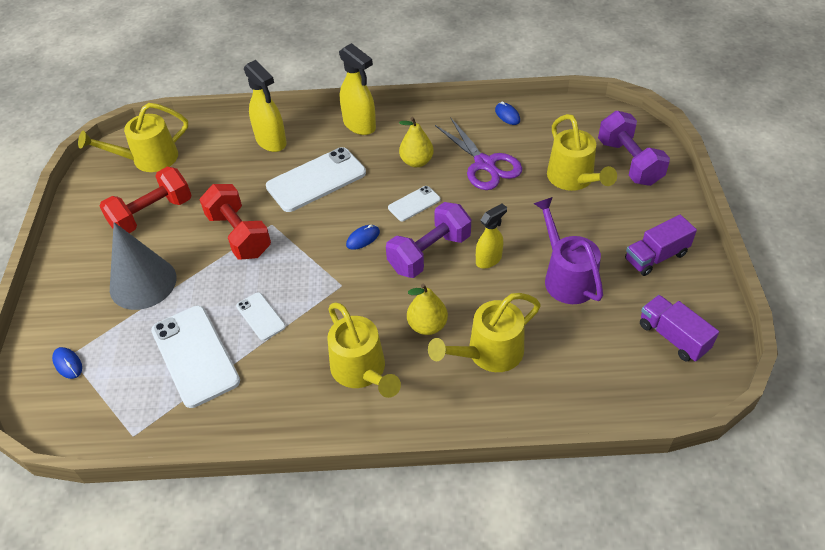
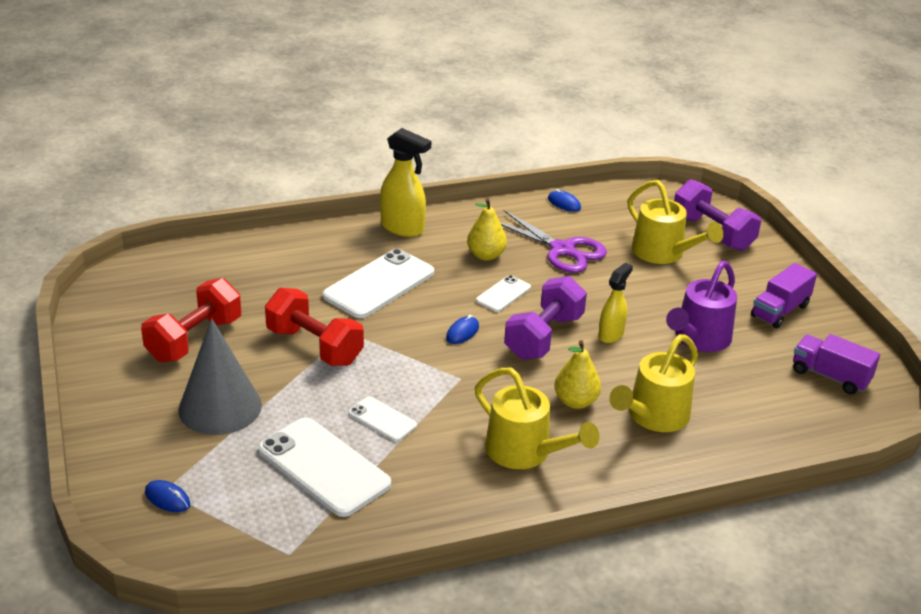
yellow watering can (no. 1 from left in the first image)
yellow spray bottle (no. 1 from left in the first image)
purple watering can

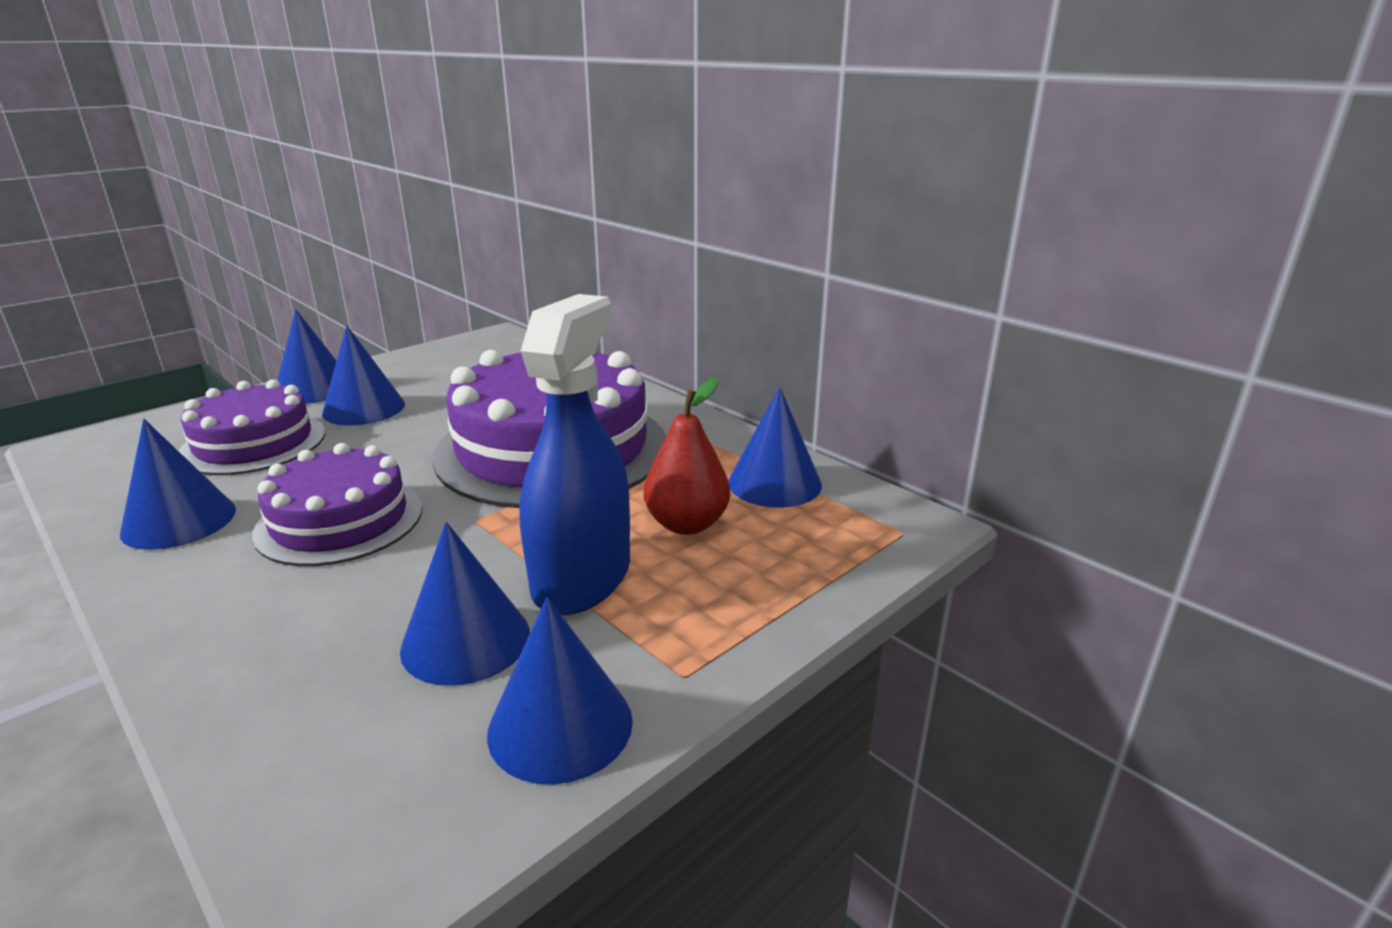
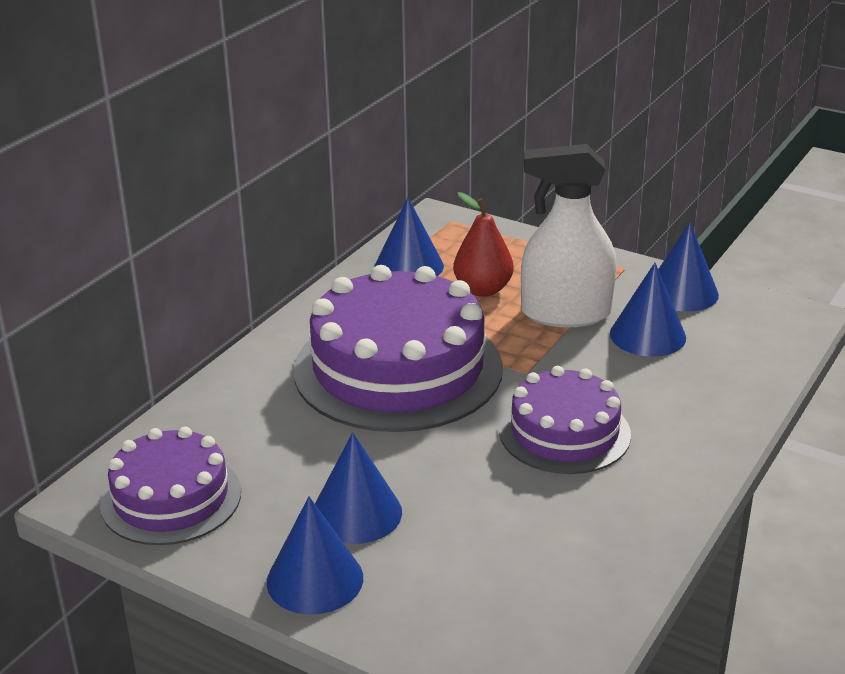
blue cone (no. 1 from left in the first image)
purple cake (no. 1 from left)
white spray bottle

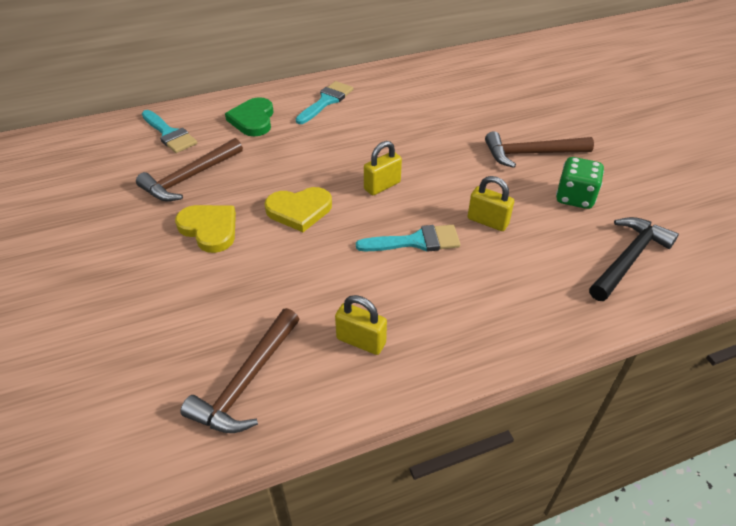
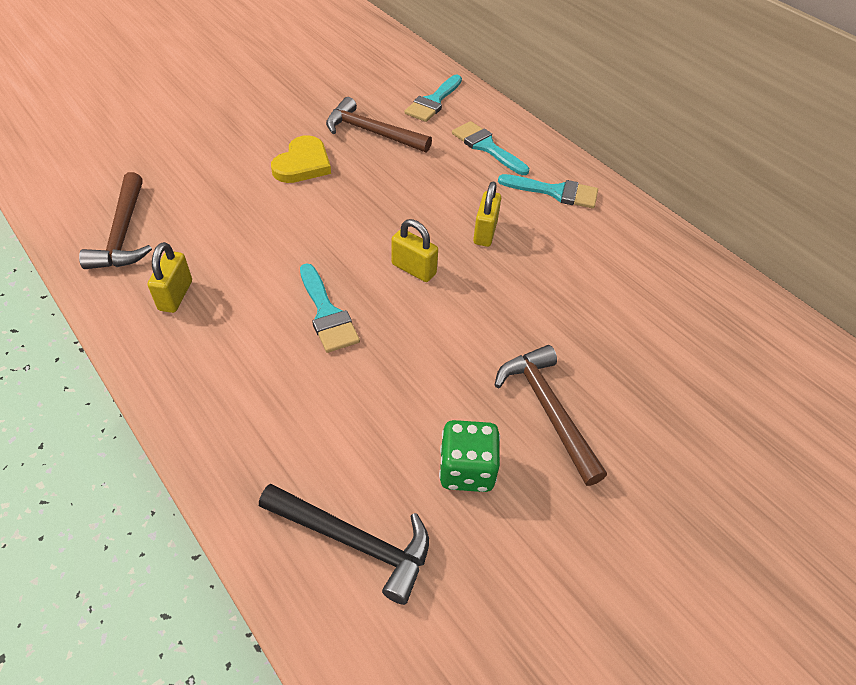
brown hammer (no. 1 from left)
turquoise brush (no. 3 from left)
yellow heart (no. 2 from left in the first image)
yellow padlock (no. 3 from left)

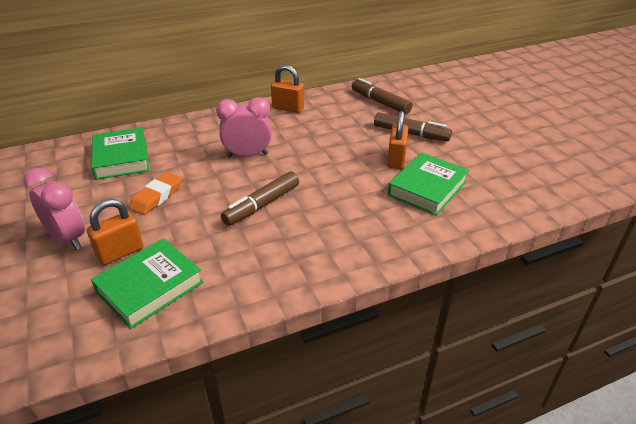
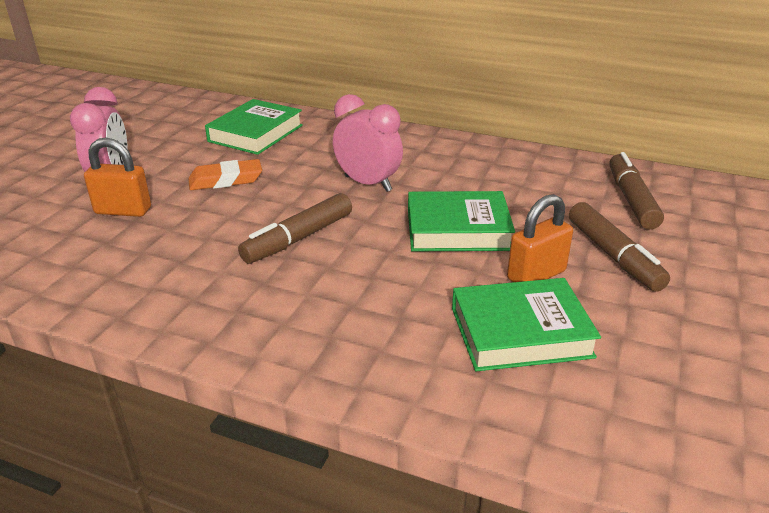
green book (no. 2 from left)
brown marker (no. 1 from left)
orange padlock (no. 2 from left in the first image)

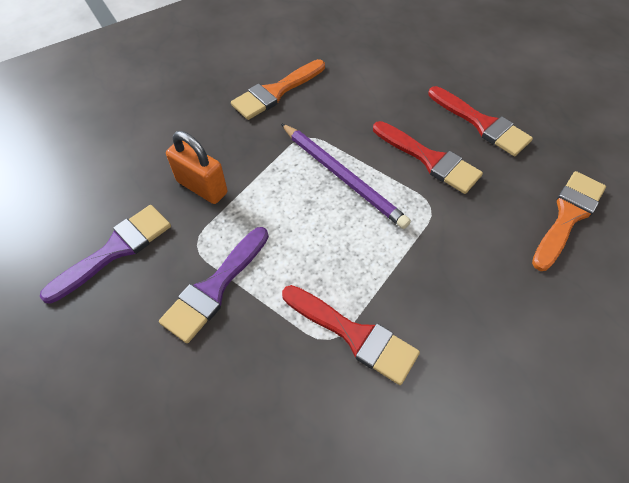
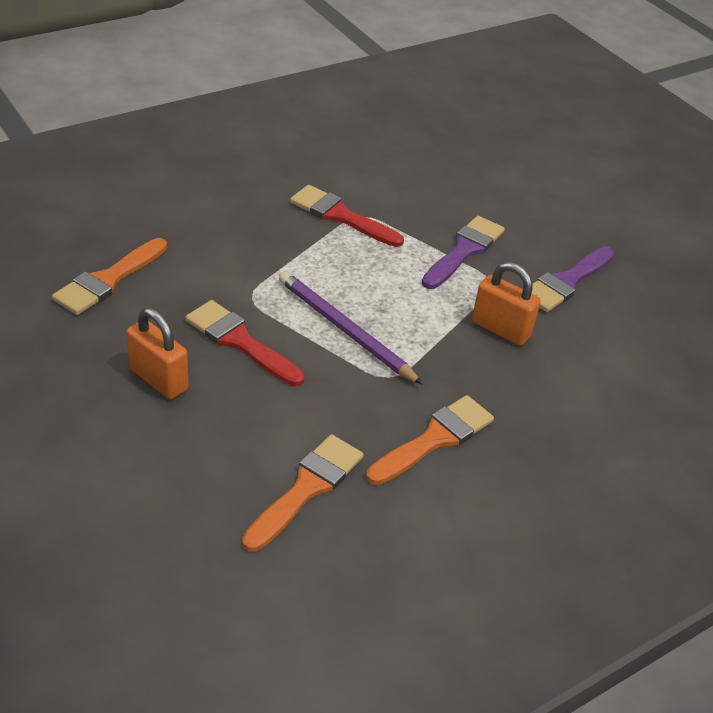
orange padlock (no. 1 from left)
orange brush (no. 2 from left)

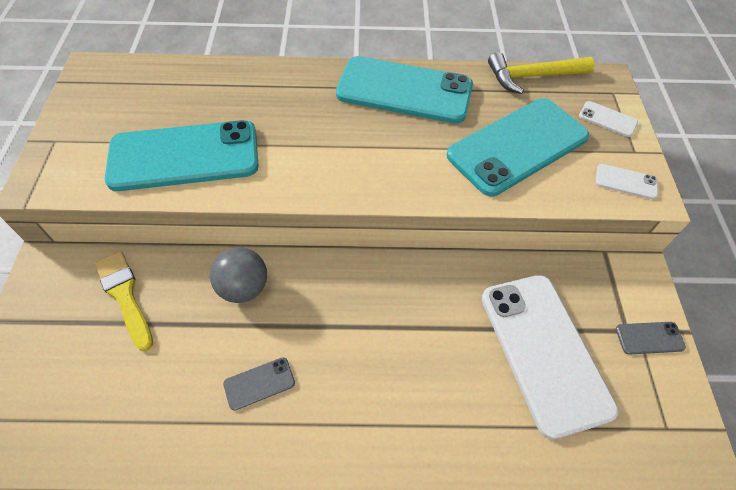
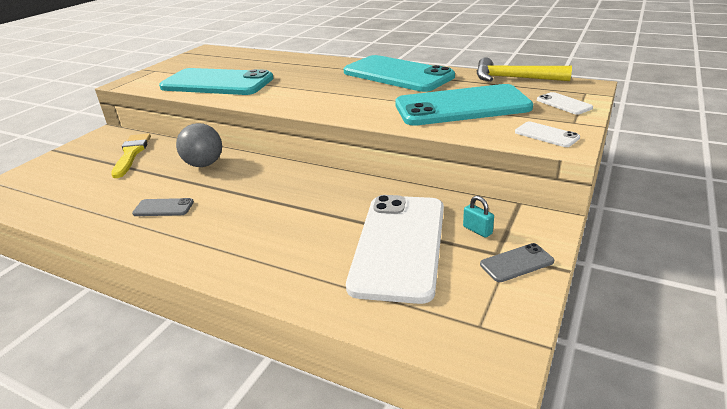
grey phone (no. 2 from left)
turquoise padlock

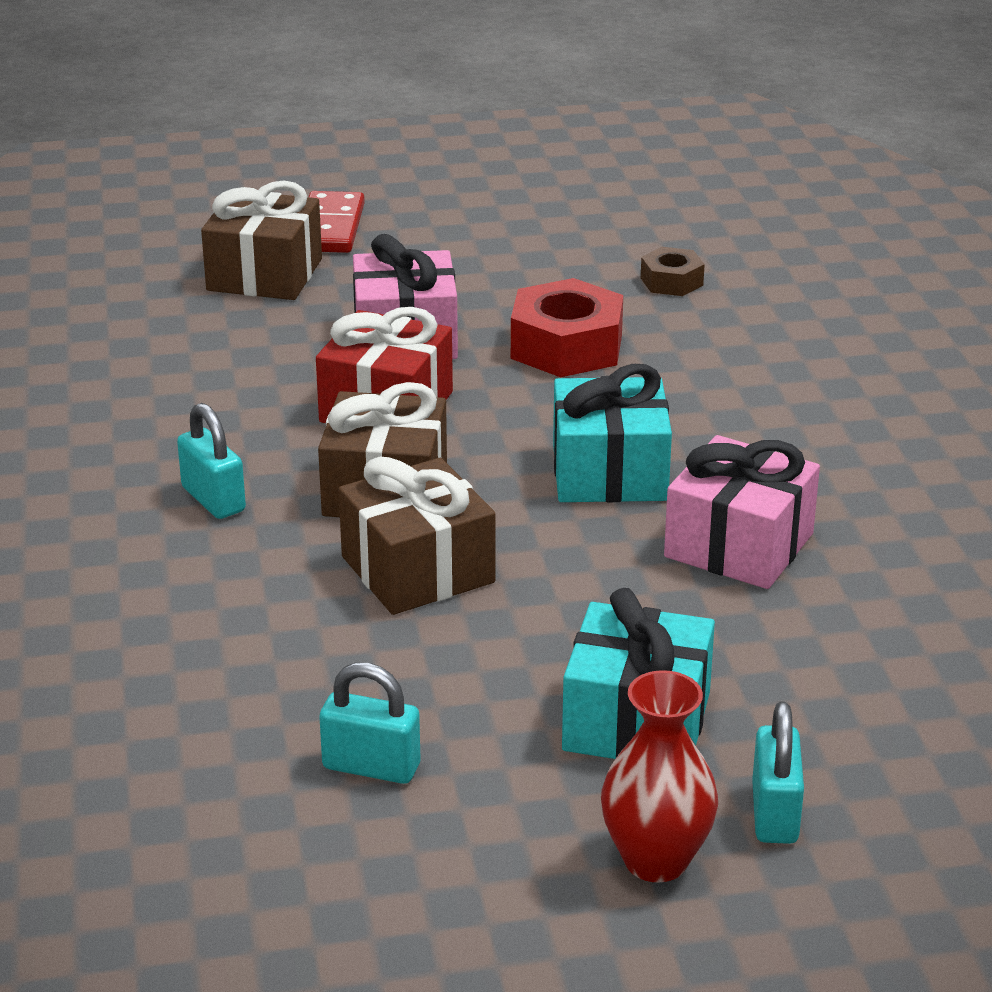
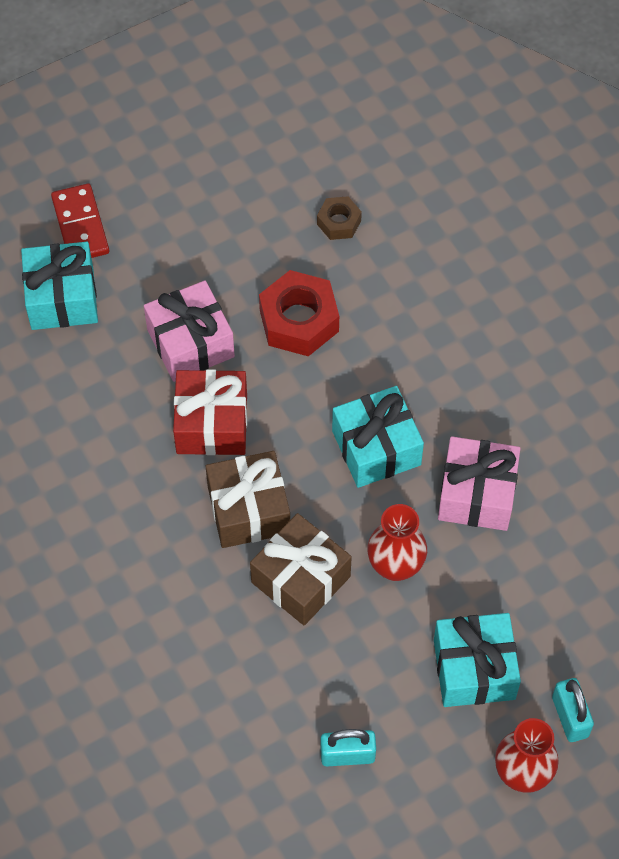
turquoise padlock (no. 1 from left in the first image)
turquoise gift (no. 1 from left)
red vase (no. 1 from left)

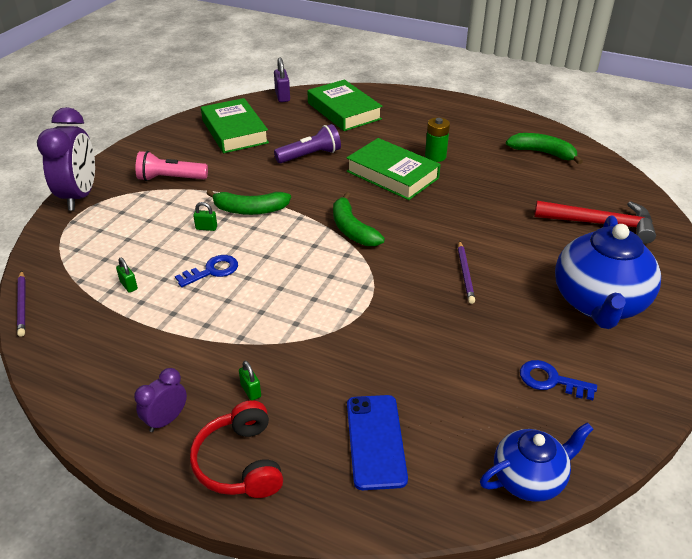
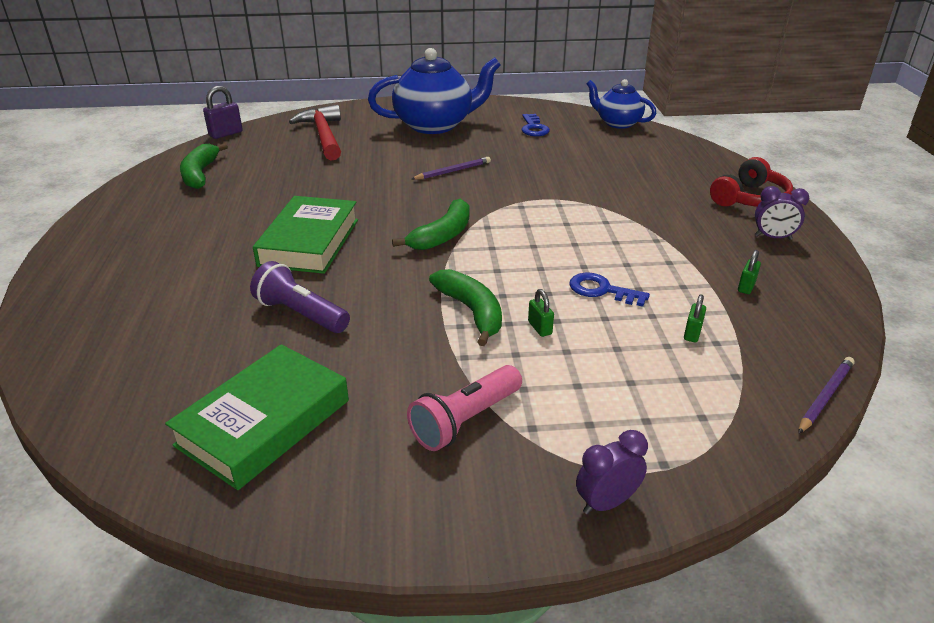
purple clock (no. 1 from left)
pink flashlight
green padlock (no. 3 from left)
purple padlock
green book (no. 2 from left in the first image)
blue phone
green battery

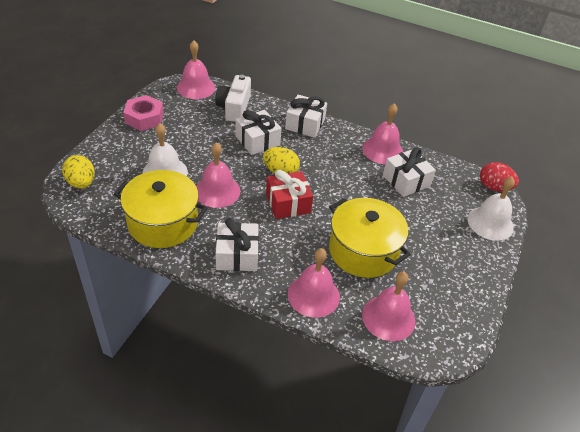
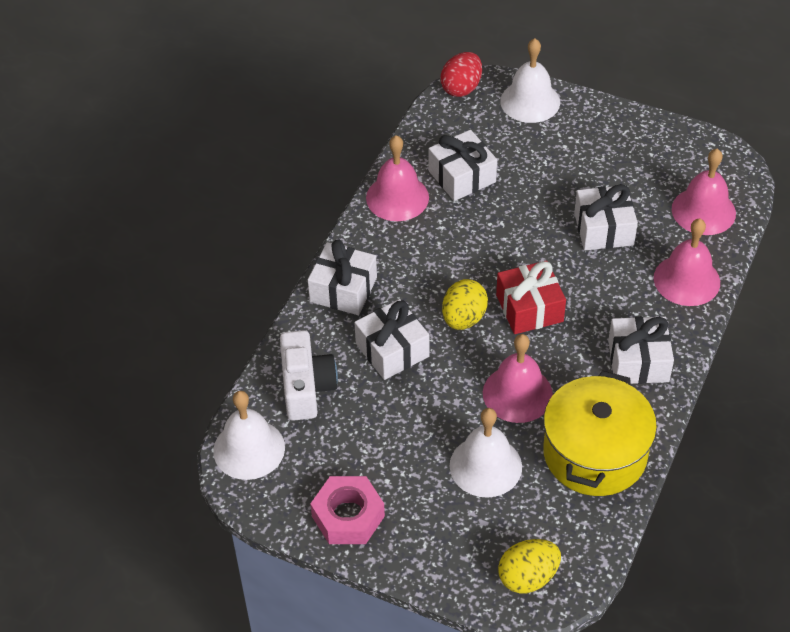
white bell (no. 1 from left)
white camera
white gift (no. 4 from left)

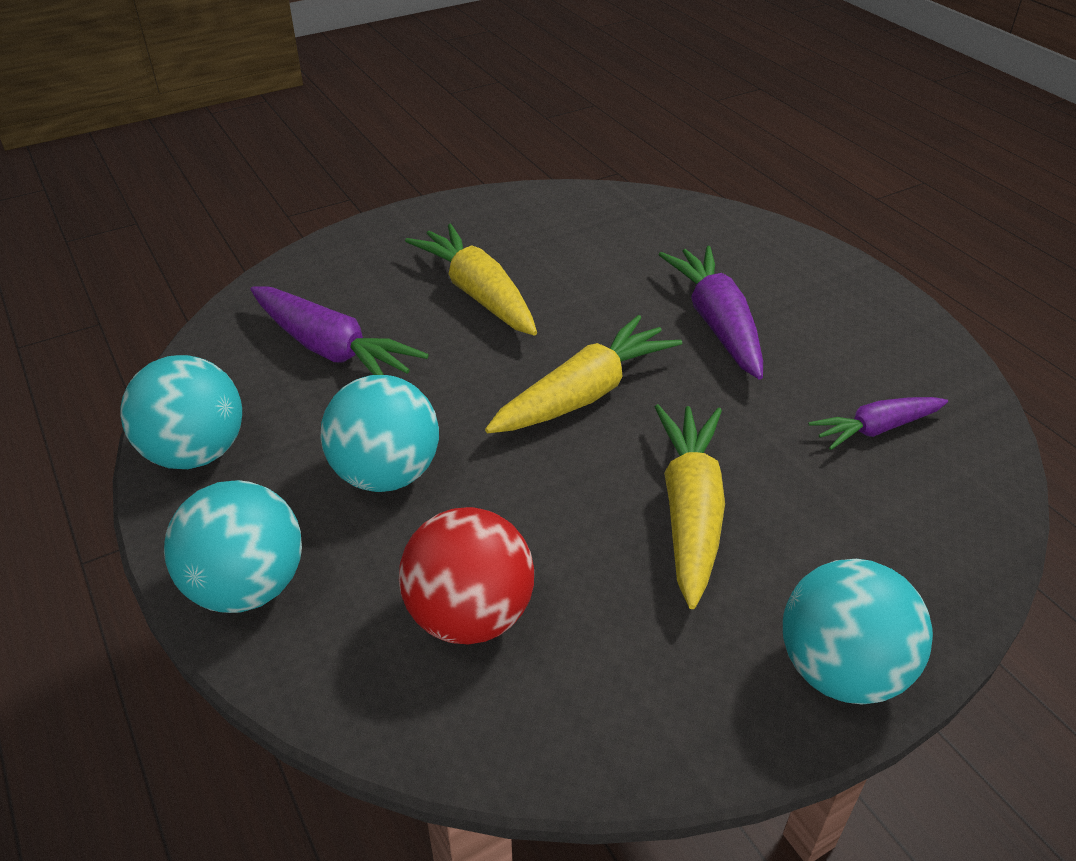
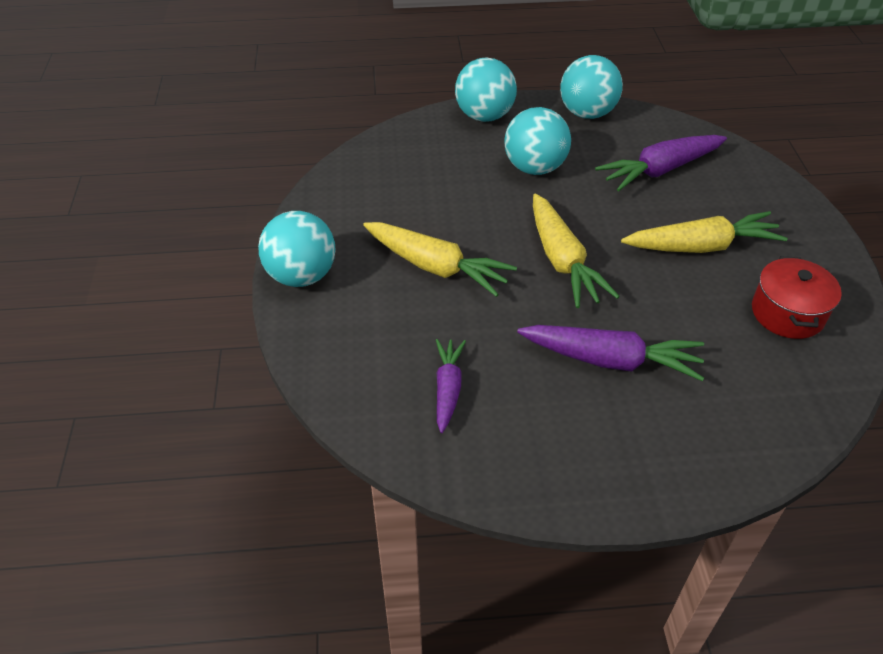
red ball
red pot

